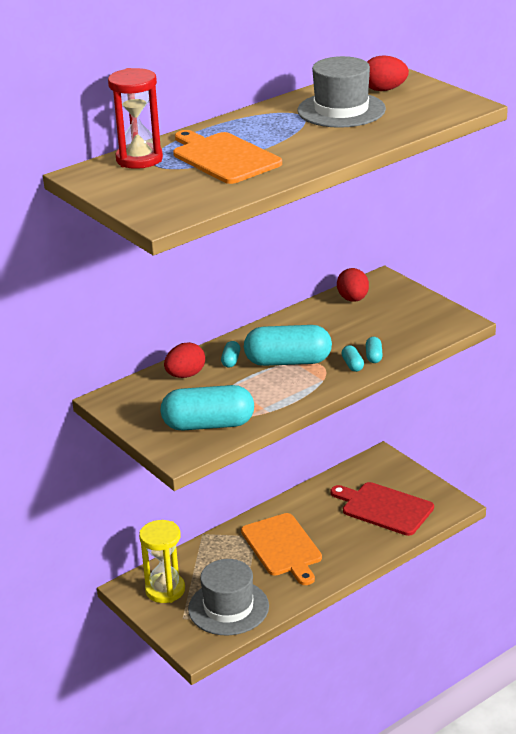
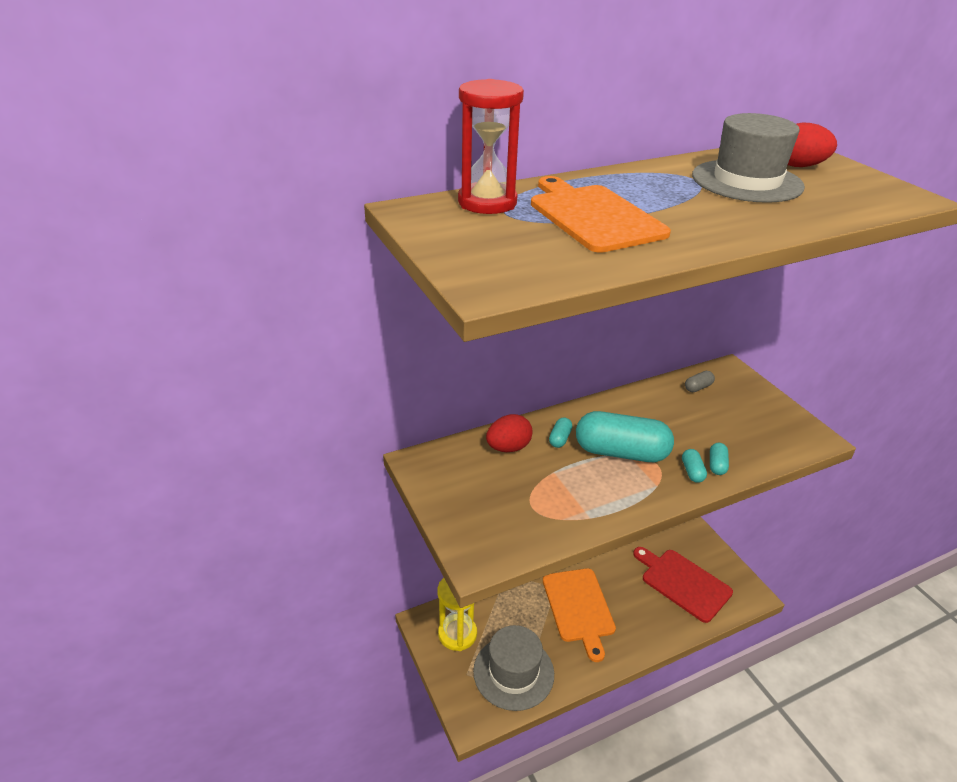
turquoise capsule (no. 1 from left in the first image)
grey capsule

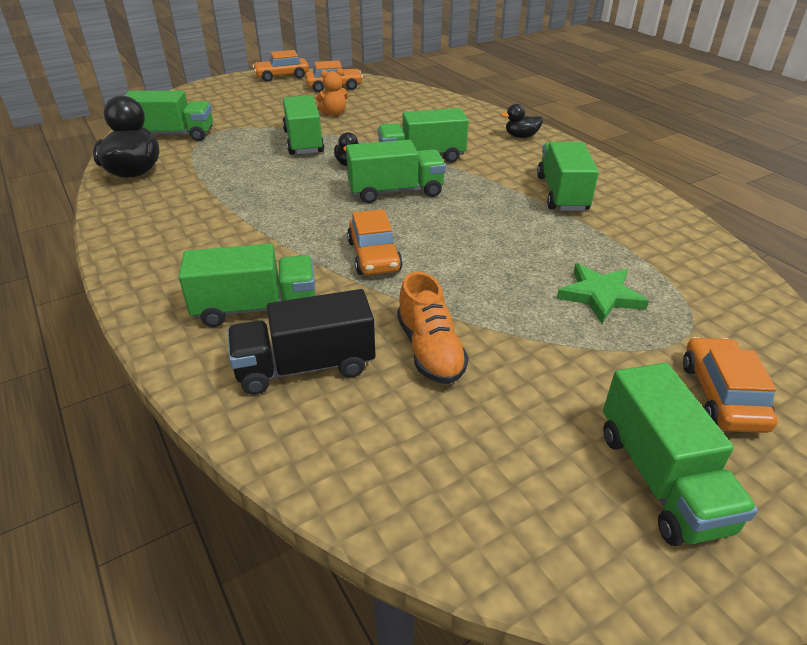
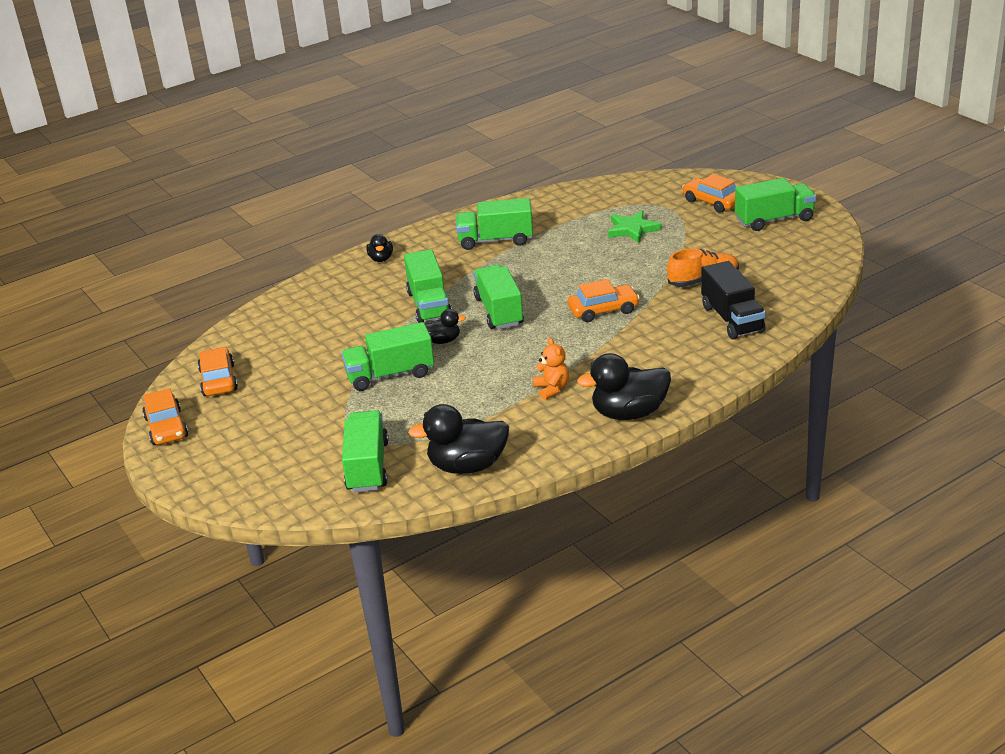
green truck (no. 2 from left in the first image)
orange teddy bear
orange car (no. 4 from left)
black duck (no. 4 from left)

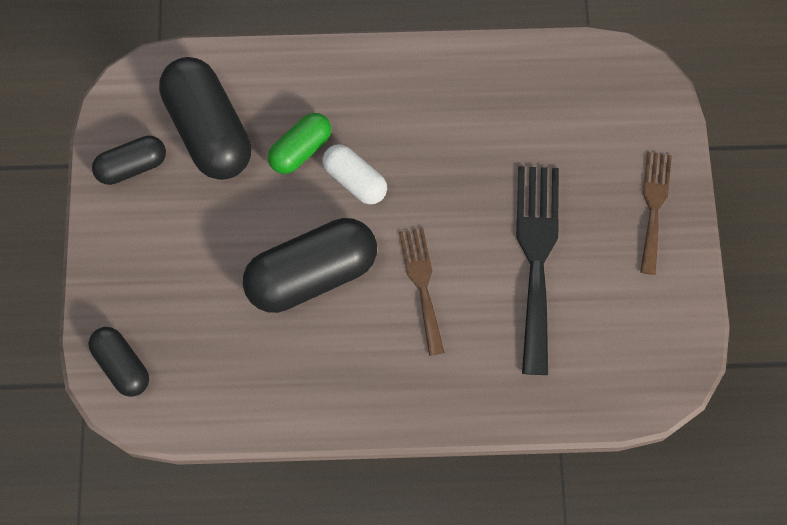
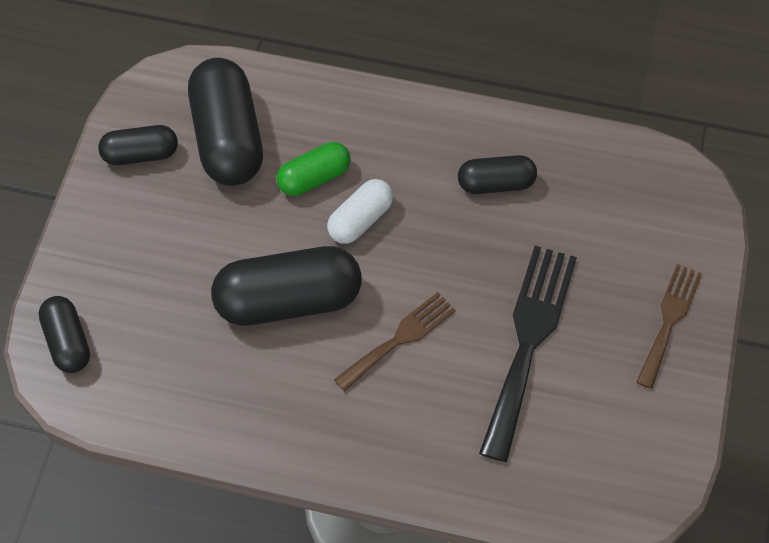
white capsule
brown fork (no. 1 from left)
black capsule (no. 5 from left)

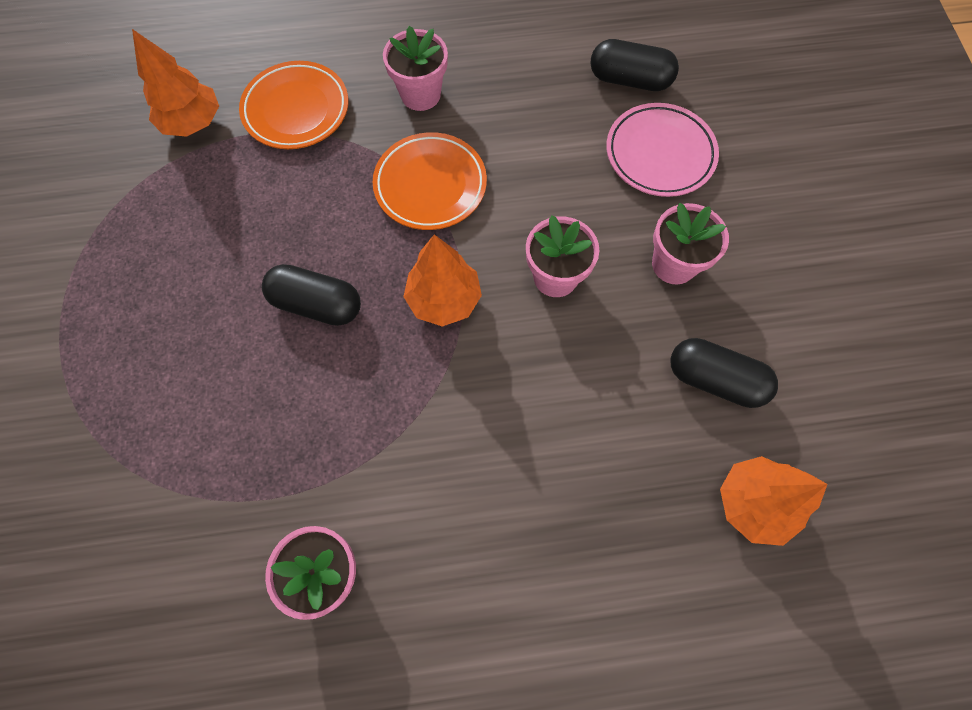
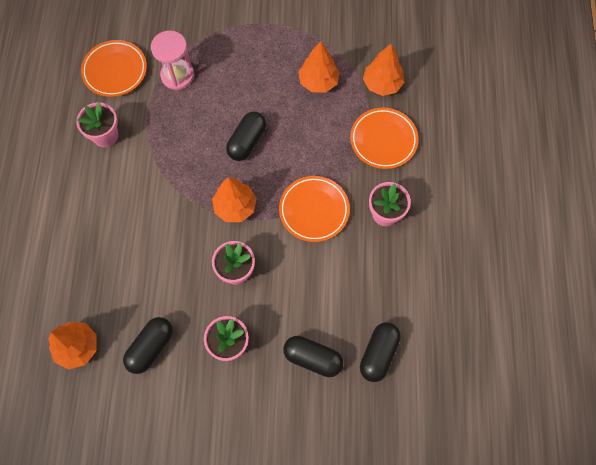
black capsule (no. 3 from left)
orange plate (no. 1 from left)
pink hourglass
orange tree (no. 3 from left)

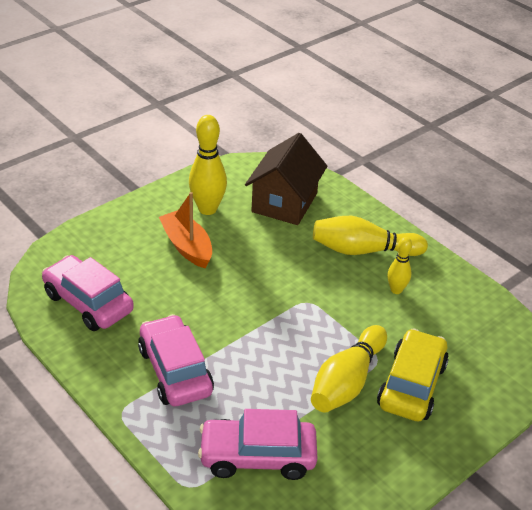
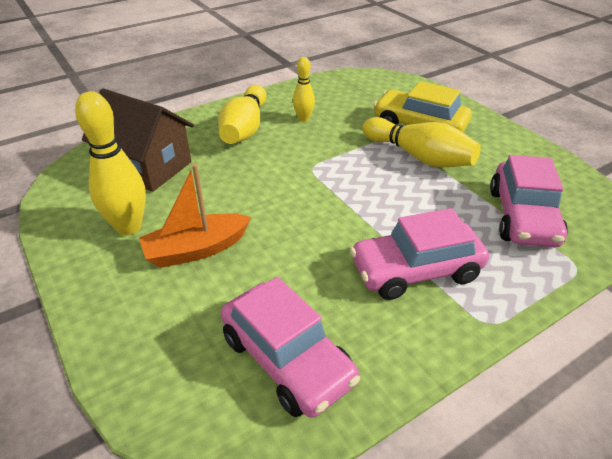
pink car (no. 1 from left)

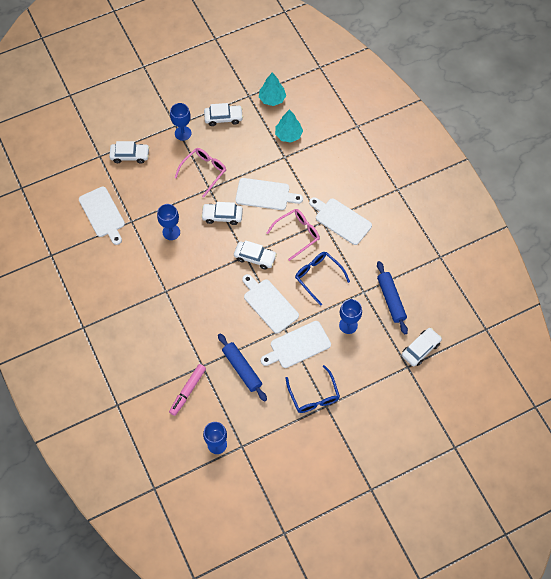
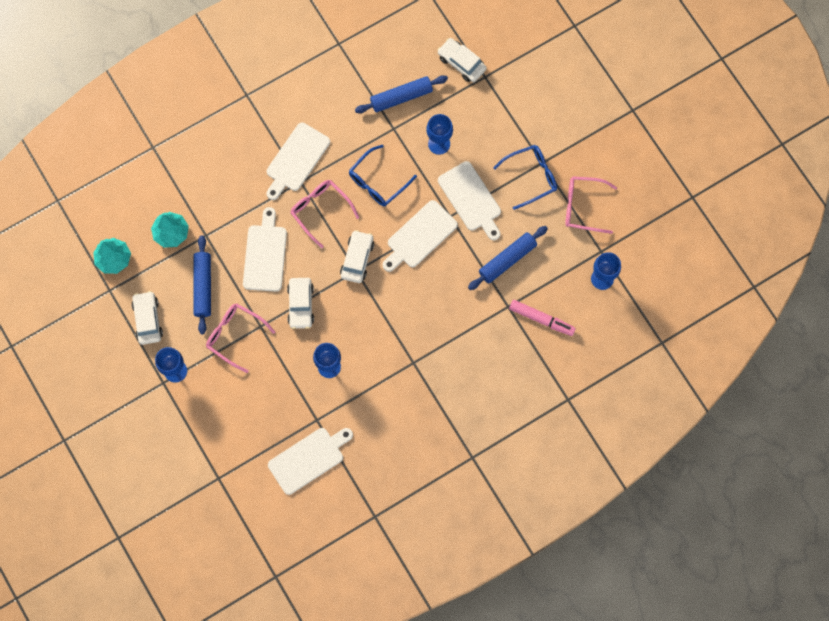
white car (no. 1 from left in the first image)
blue rolling pin (no. 1 from left)
pink glasses (no. 3 from left)

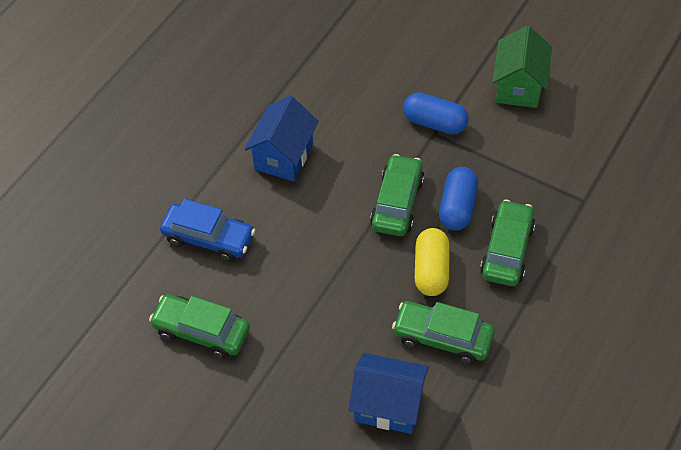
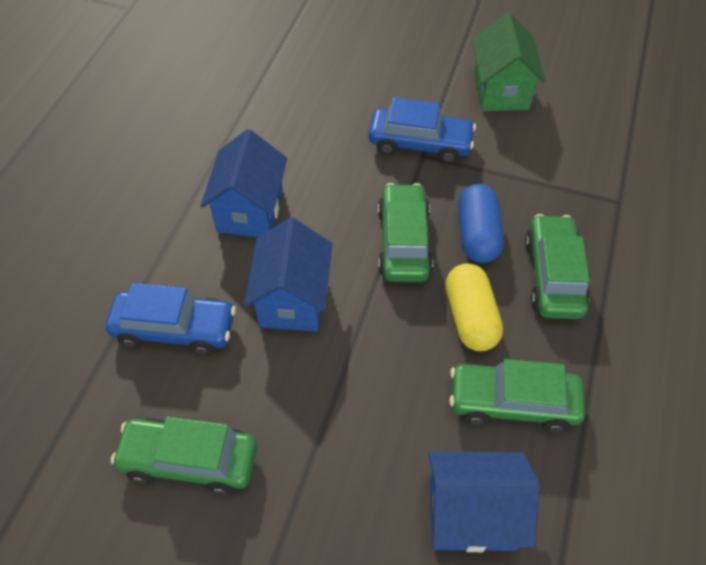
blue car (no. 2 from left)
blue house (no. 2 from left)

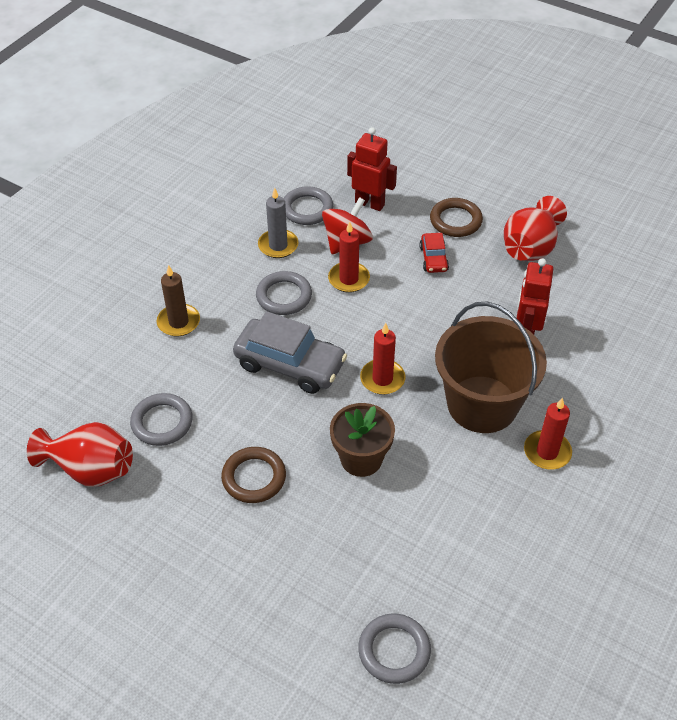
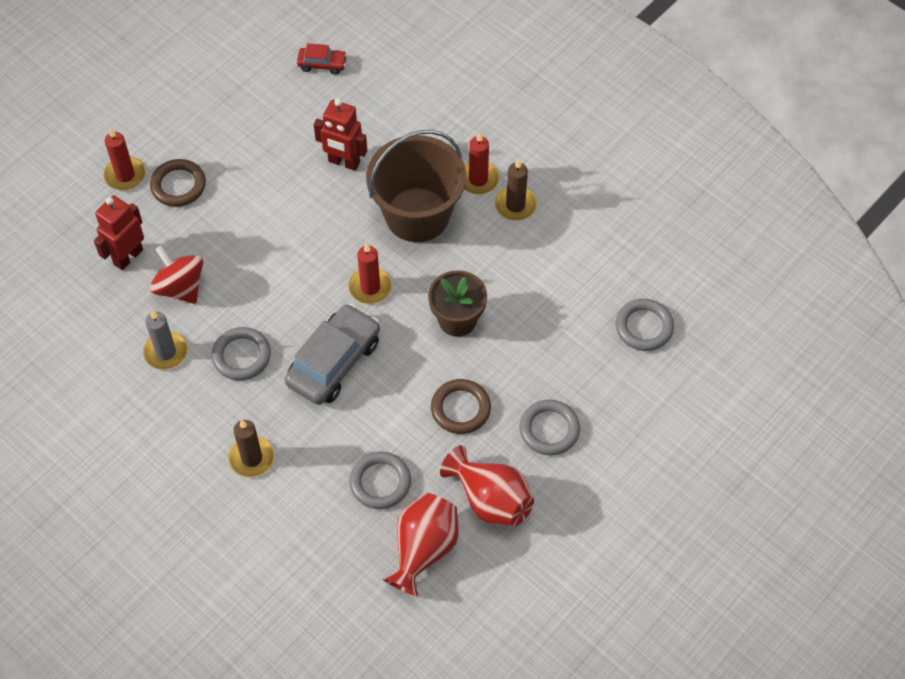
grey ring (no. 3 from left)
red candle (no. 1 from left)
red car
red vase (no. 2 from left)
brown candle (no. 2 from left)

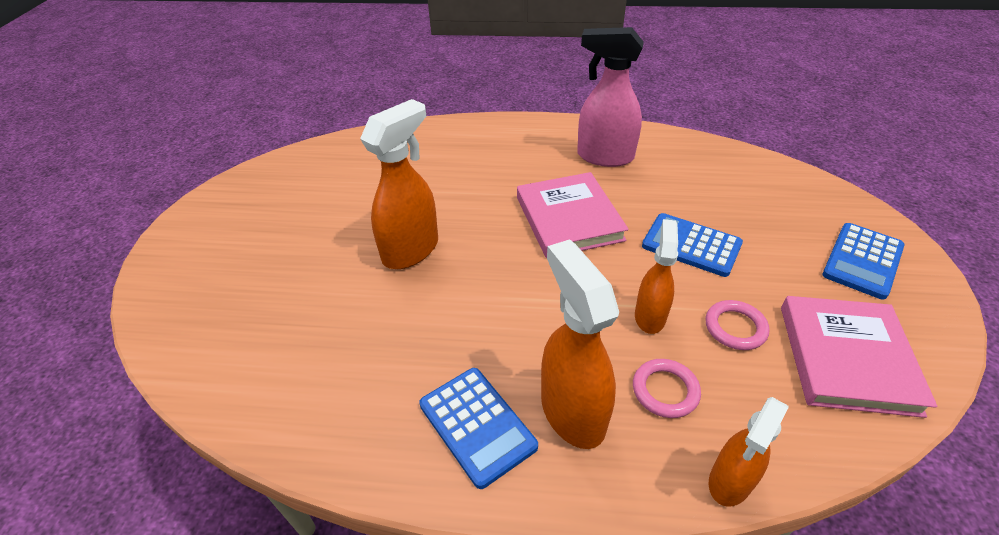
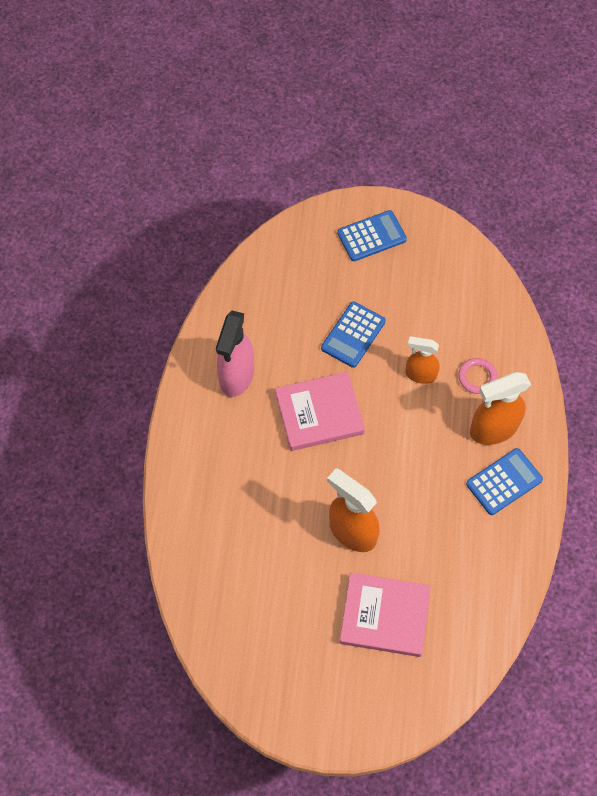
pink ring (no. 2 from left in the first image)
orange spray bottle (no. 4 from left in the first image)
pink book (no. 2 from left)
blue calculator (no. 2 from left)

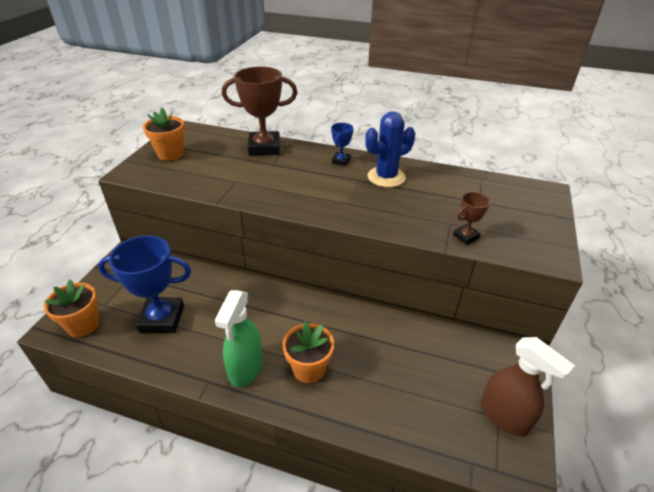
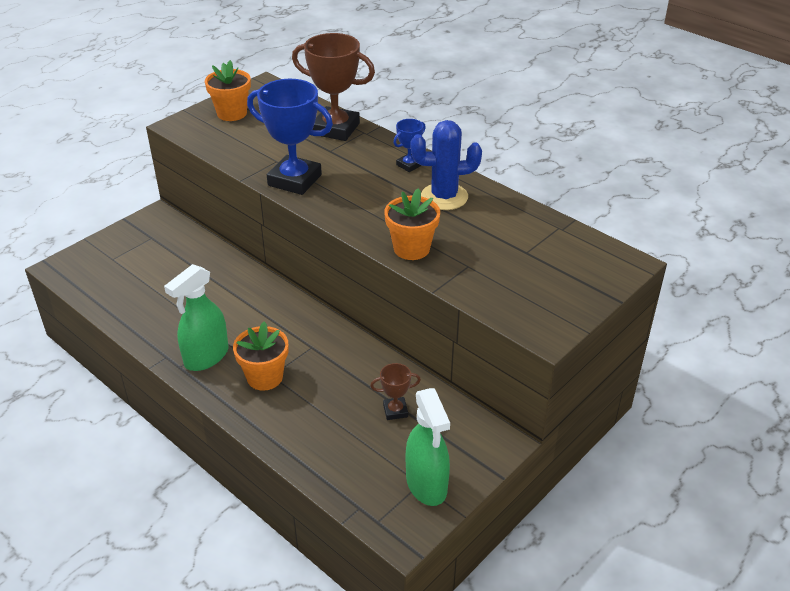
orange flower pot (no. 3 from left)
blue trophy (no. 1 from left)
brown trophy (no. 2 from left)
green spray bottle (no. 2 from left)

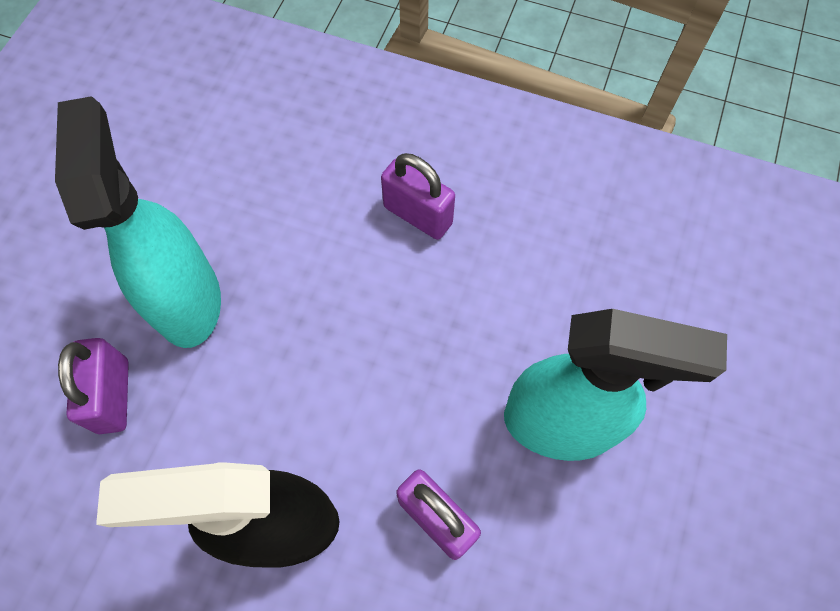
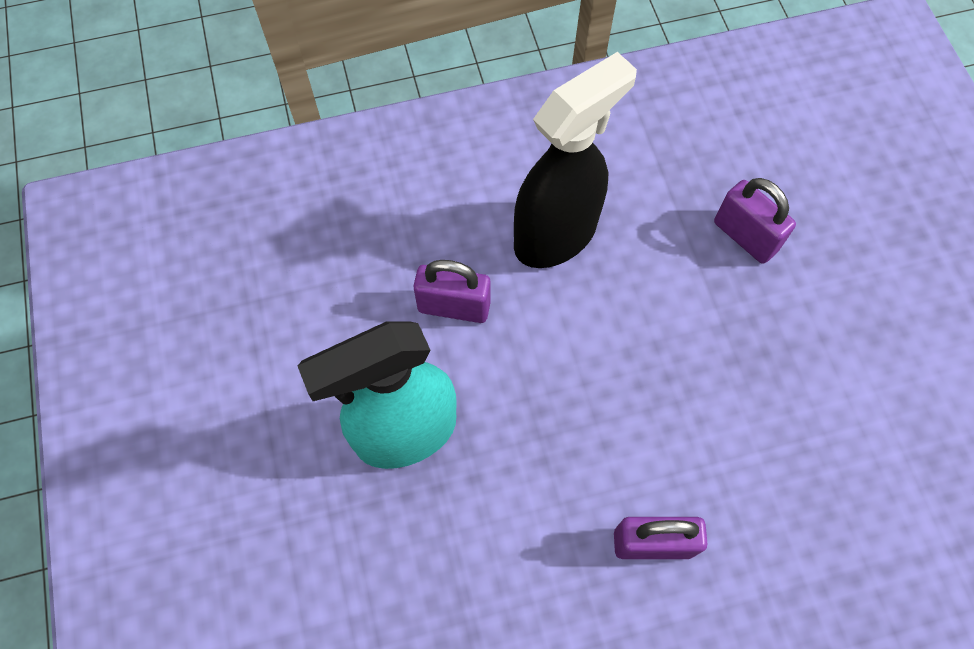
turquoise spray bottle (no. 1 from left in the first image)

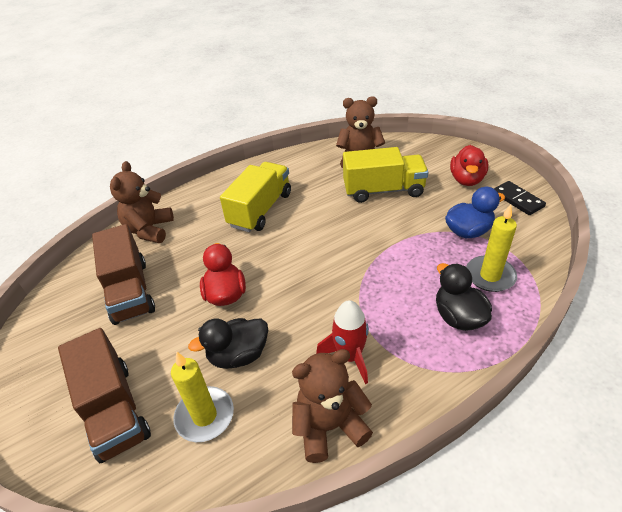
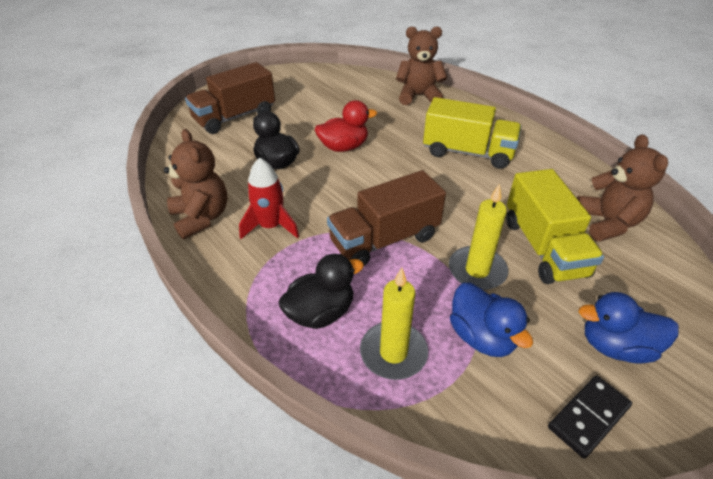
brown truck (no. 2 from left)
yellow candle (no. 2 from left)
blue duck (no. 2 from left)

